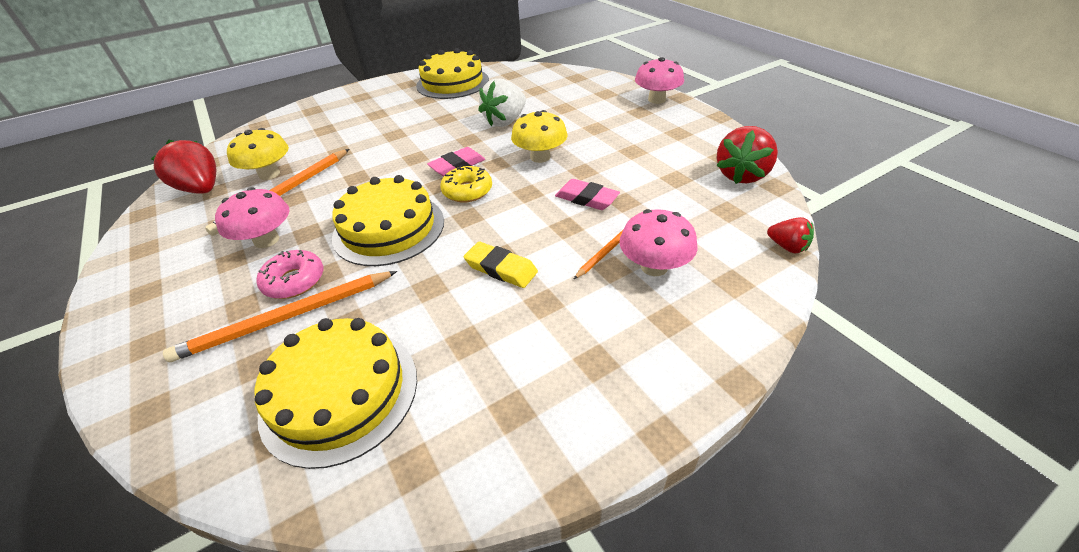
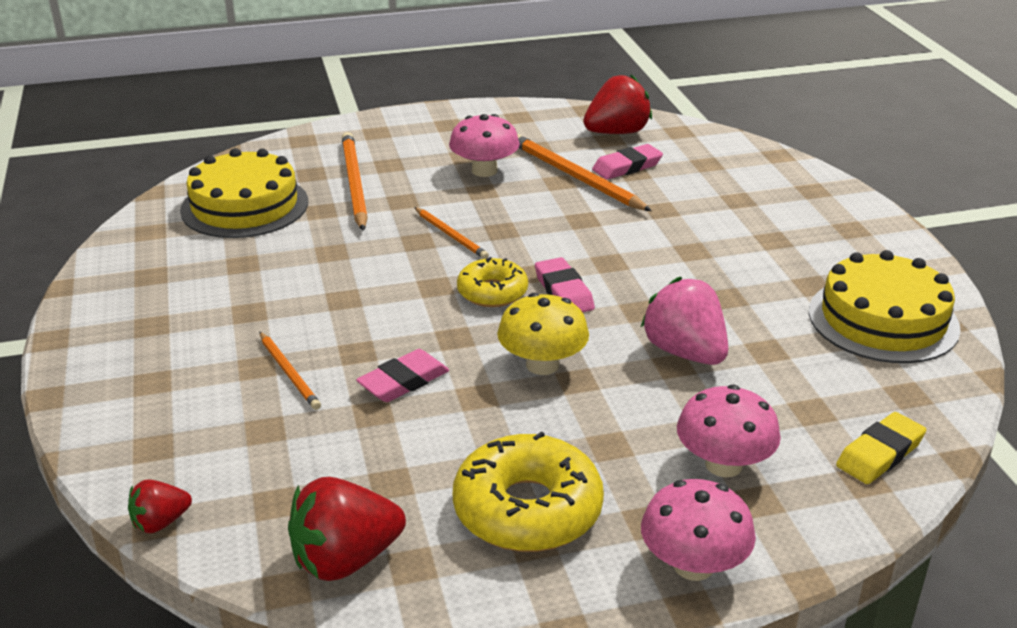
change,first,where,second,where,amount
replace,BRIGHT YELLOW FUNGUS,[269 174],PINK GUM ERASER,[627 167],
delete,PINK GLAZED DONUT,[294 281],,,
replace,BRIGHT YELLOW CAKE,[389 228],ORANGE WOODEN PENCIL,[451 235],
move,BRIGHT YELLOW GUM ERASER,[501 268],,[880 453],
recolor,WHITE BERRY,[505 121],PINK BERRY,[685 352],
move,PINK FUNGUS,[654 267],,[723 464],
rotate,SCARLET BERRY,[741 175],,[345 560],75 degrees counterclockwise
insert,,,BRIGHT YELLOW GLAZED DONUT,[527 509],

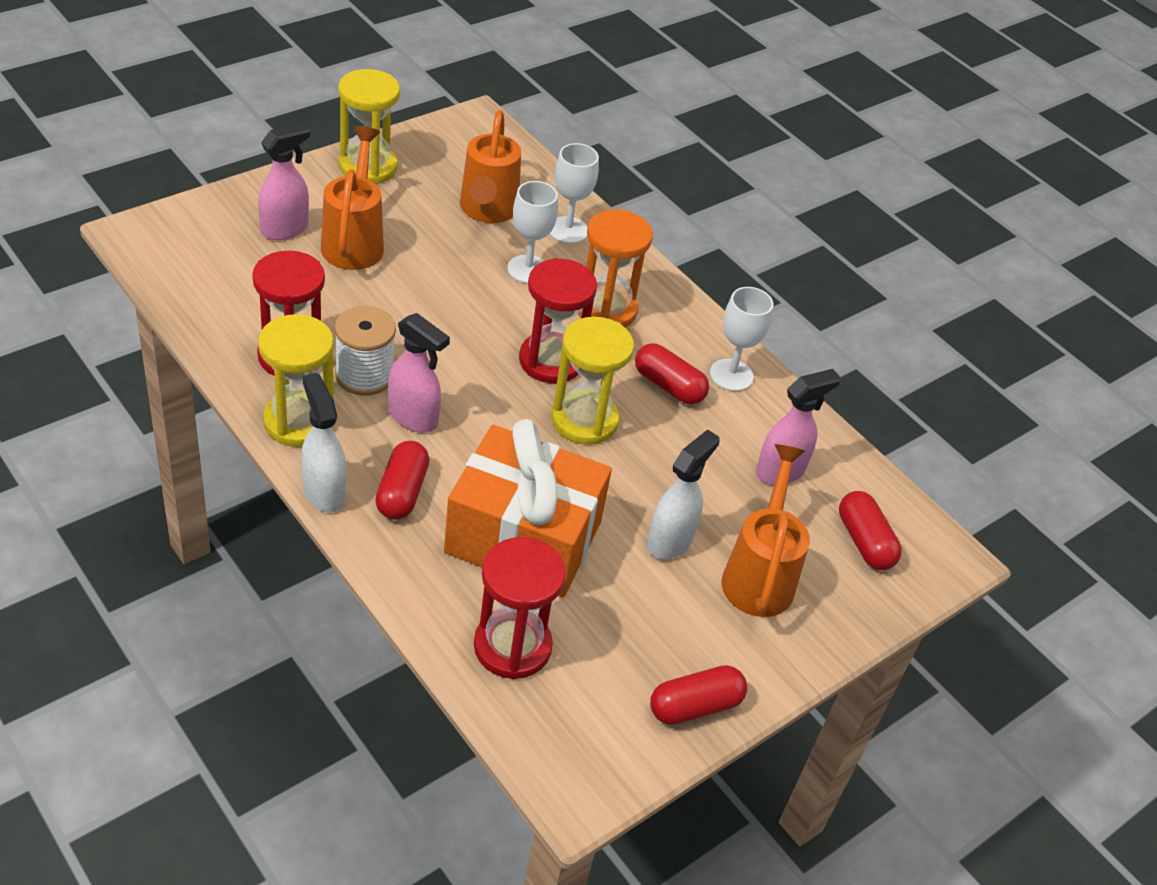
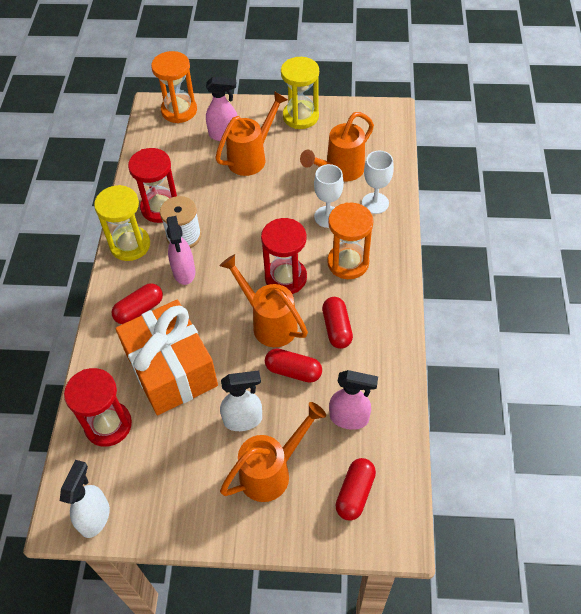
change,first,where,second,where,amount
move,WHITE SPRAY CLEANER,[324 491],,[95 517],
replace,BRIGHT YELLOW SANDGLASS,[584 420],ORANGE WATERING CAN,[268 322],
move,SCARLET CAPSULE,[695 706],,[293 371],
delete,WHITE CHALICE,[731 375],,,
insert,,,ORANGE SANDGLASS,[179 110],

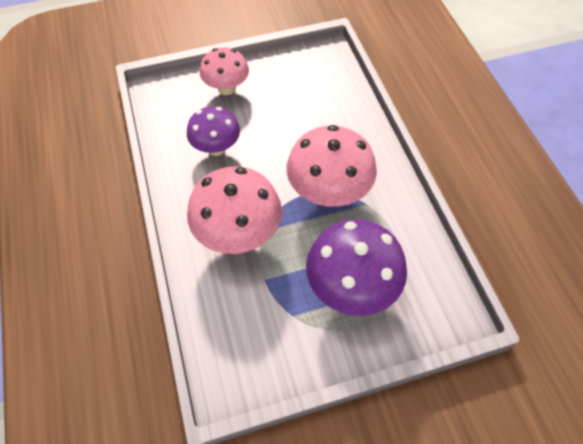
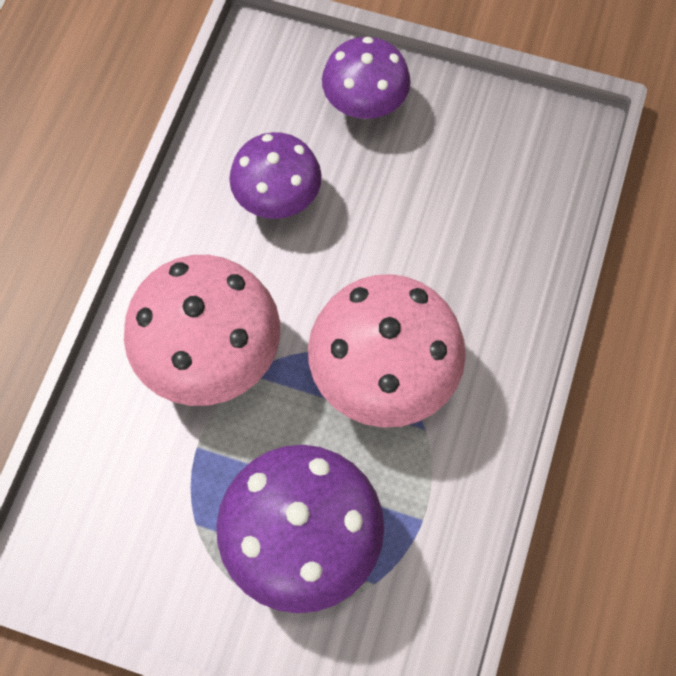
change,first,where,second,where,amount
recolor,PINK FUNGUS,[226 88],VIOLET FUNGUS,[365 105],

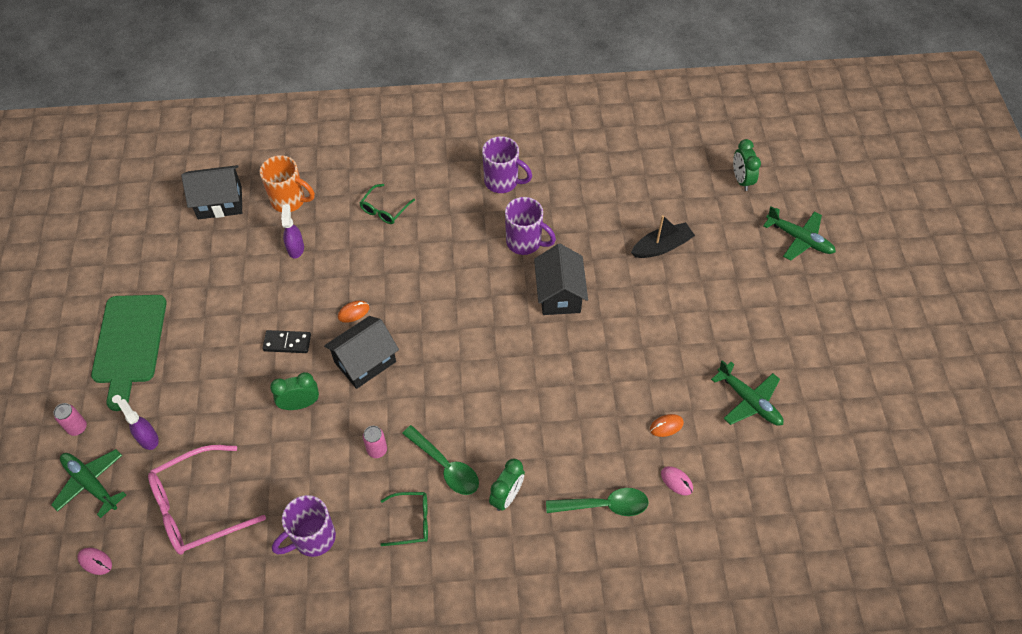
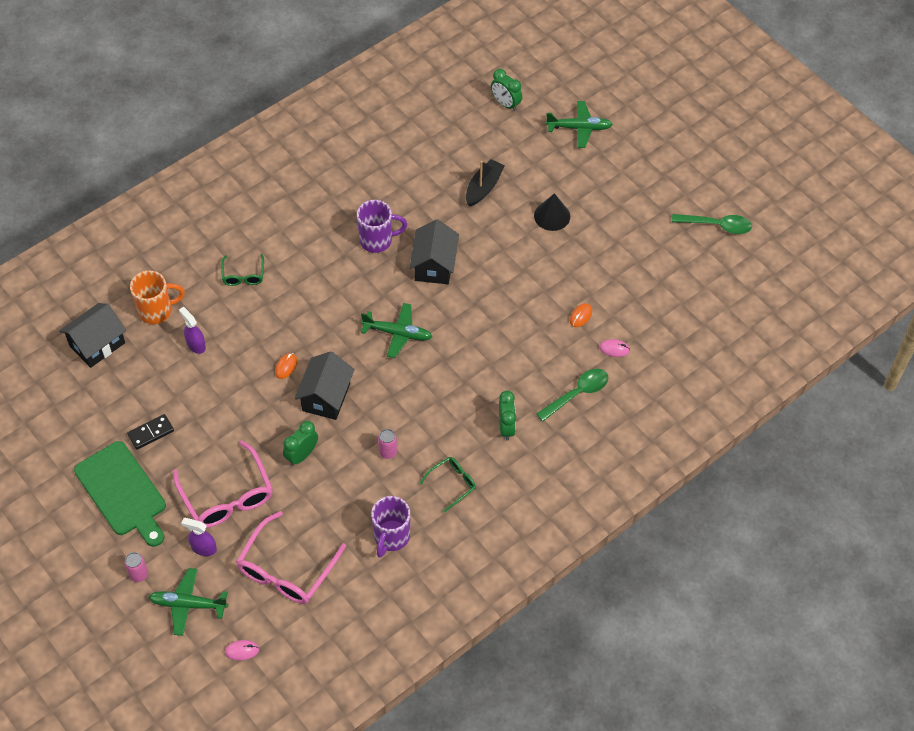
change,first,where,second,where,amount
move,BLACK DOMINO,[287 343],,[151 433],
move,EMERALD SPOON,[446 466],,[717 225],
delete,VIOLET TEA MUG,[502 182],,,
rotate,BLACK TOY HOUSE,[559 294],,[434 265],45 degrees clockwise
move,EMERALD PLANE,[748 400],,[397 333],
insert,,,PINK EYEGLASSES,[227 495],
insert,,,BLACK SOLID CONE,[552 216],

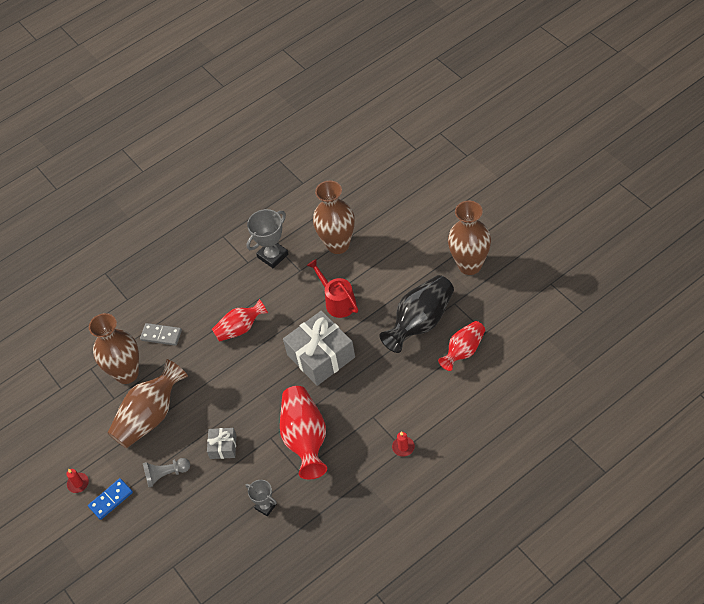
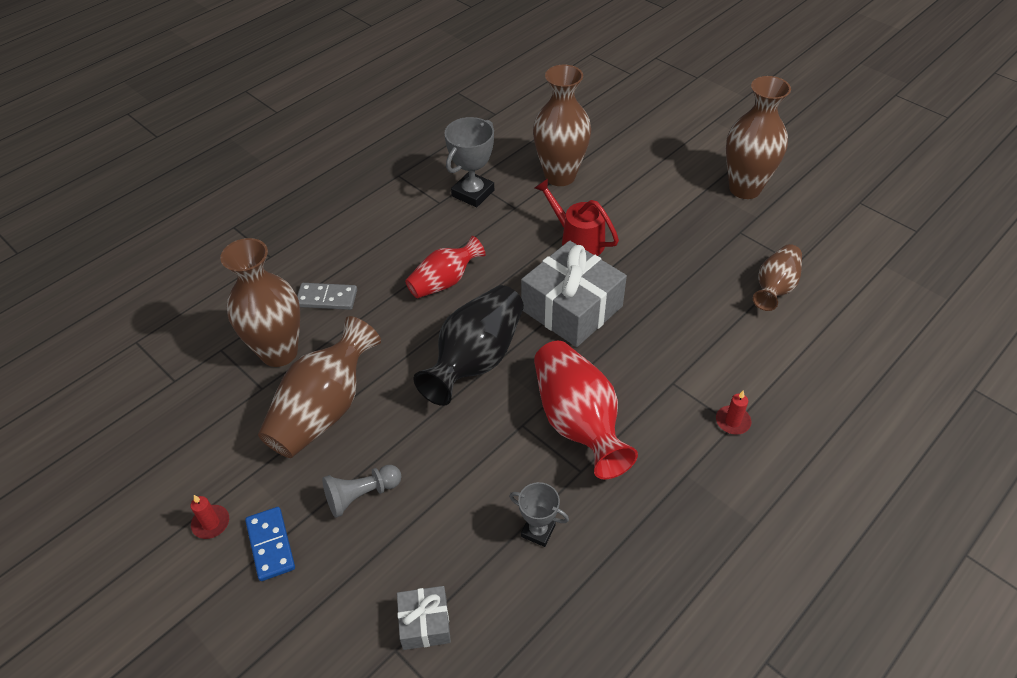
change,first,where,second,where,amount
rotate,ROYAL BLUE DOMINO,[111 500],,[271 545],60 degrees counterclockwise
move,GRAY GIFT,[223 447],,[425 623],
move,BLACK FLOWER VASE,[420 322],,[476 359],
recolor,SCARLET FLOWER VASE,[463 351],RUSSET FLOWER VASE,[775 288],

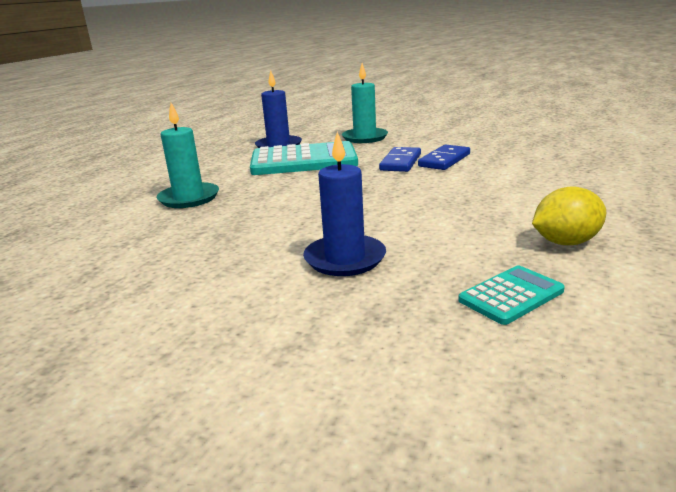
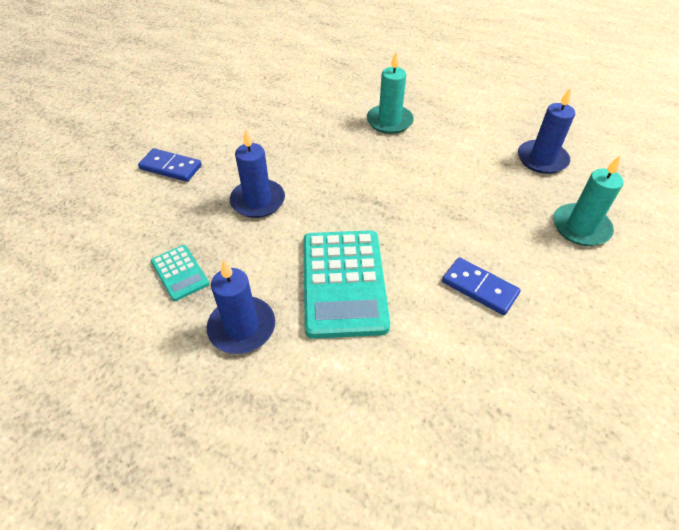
change,first,where,second,where,amount
move,AQUA POCKET CALCULATOR,[303 161],,[343 282],
move,ROYAL BLUE DOMINO,[400 162],,[171 167],
replace,BRIGHT YELLOW CITRUS FRUIT,[565 242],ROYAL BLUE PILLAR CANDLE,[242 327],

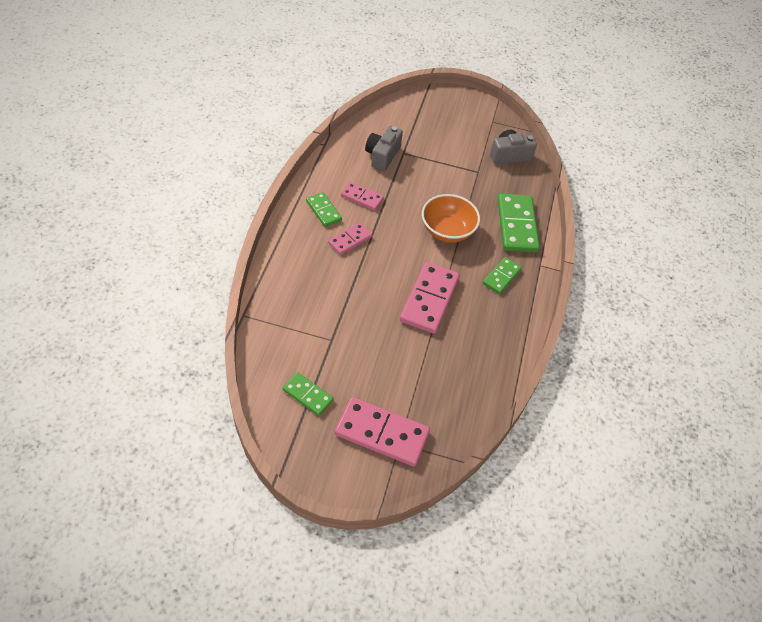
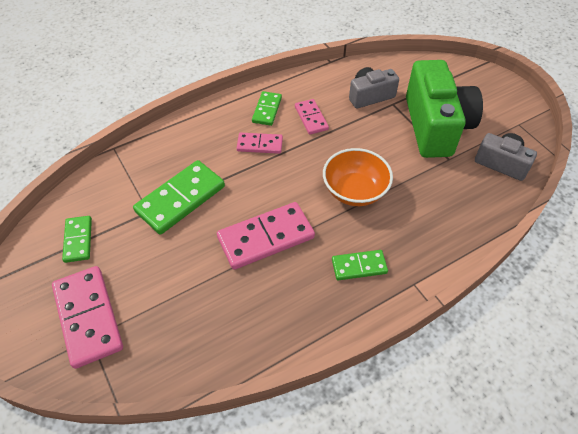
change,first,where,second,where,amount
move,EMERALD DOMINO,[516 225],,[180 199],
insert,,,EMERALD CAMERA,[435 126],

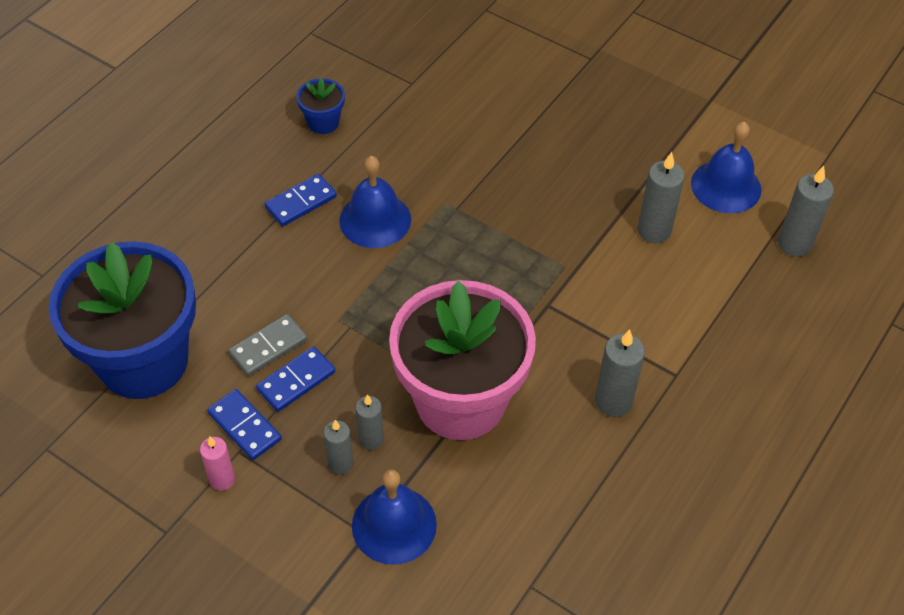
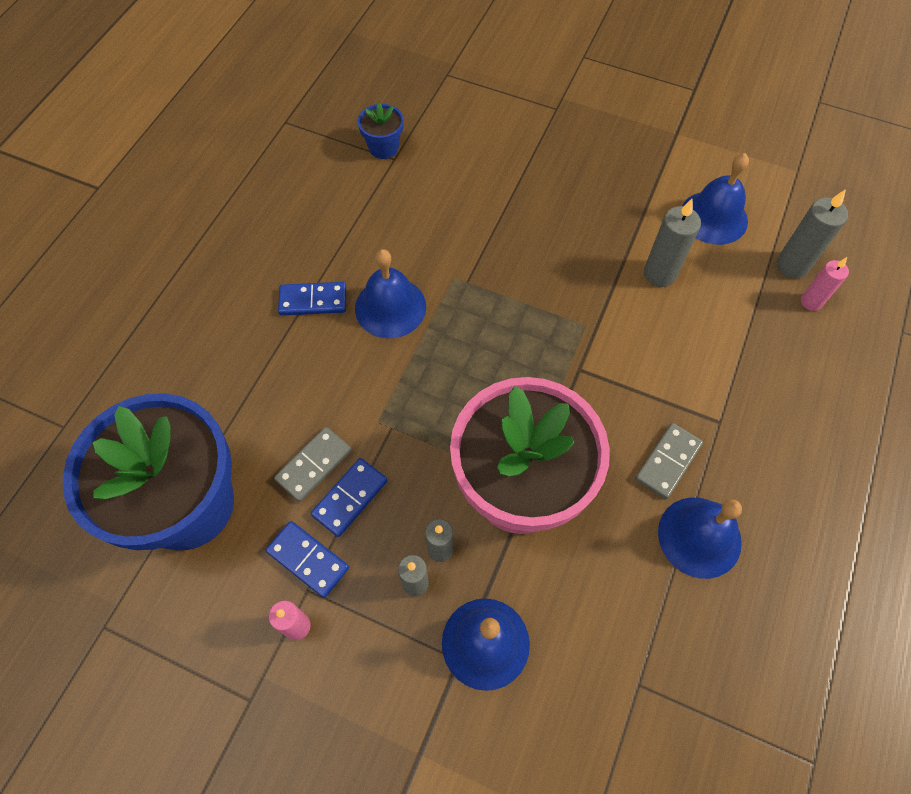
change,first,where,second,where,amount
rotate,ROYAL BLUE DOMINO,[301 202],,[313 301],45 degrees clockwise
move,ROYAL BLUE FLOWER POT,[323 122],,[383 147],
replace,GRAY PILLAR CANDLE,[613 401],GRAY DOMINO,[668 462],
insert,,,ROYAL BLUE BELL,[699 537],
insert,,,PINK PILLAR CANDLE,[811 302],

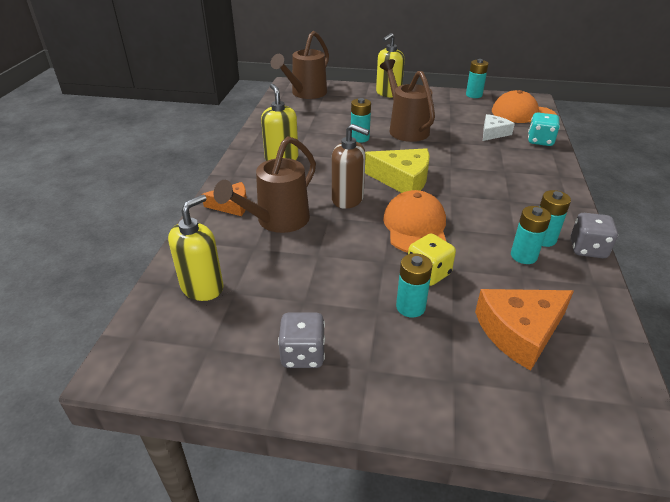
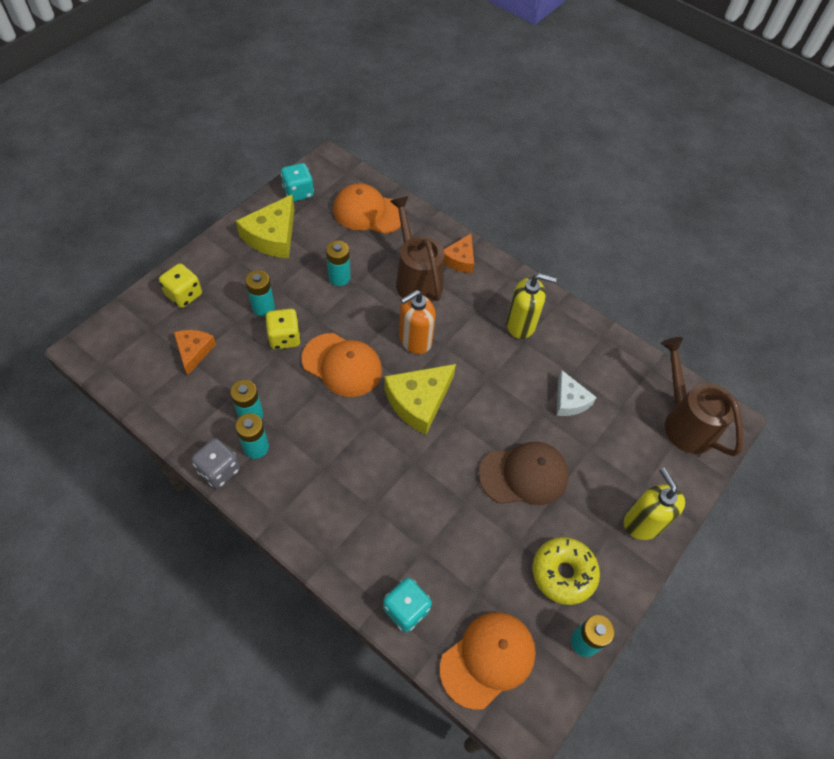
change,first,where,second,where,amount
replace,BRIGHT YELLOW PUMP BOTTLE,[202 287],ORANGE PEAKED CAP,[368 212],
replace,GRAY DICE,[303 354],BRIGHT YELLOW CHEESE,[272 236],
recolor,RUSSET PUMP BOTTLE,[348 199],ORANGE PUMP BOTTLE,[415 340],
move,AQUA AA BATTERY,[359 138],,[339 277],
replace,RUSSET WATERING CAN,[406 129],RUSSET PEAKED CAP,[524 475],
resize,ORANGE CHEESE,[520 331],,[194 351],x0.62
move,WHITE CHEESE,[493 133],,[569 400],
insert,,,BRIGHT YELLOW DICE,[184 295],
insert,,,AQUA DICE,[298 192],
insert,,,BRIGHT YELLOW GLAZED DONUT,[563 573],

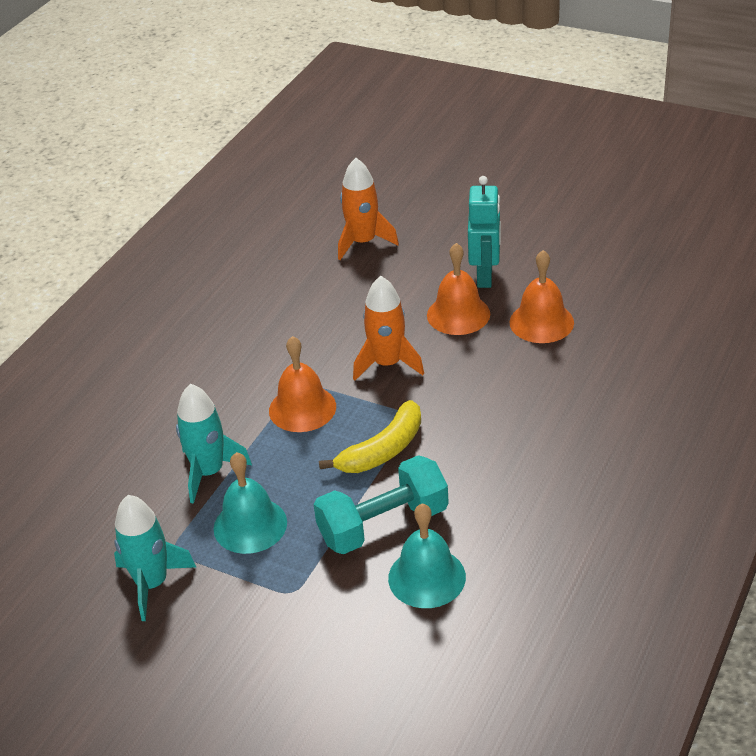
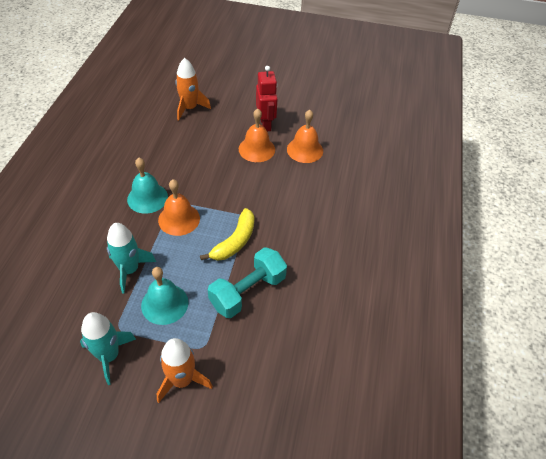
change,first,where,second,where,amount
move,ORANGE ROCKET,[387 364],,[182 380],
move,AQUA BELL,[427 577],,[147 198],
recolor,AQUA ROBOT FIGURE,[485 276],SCARLET ROBOT FIGURE,[266 124],

